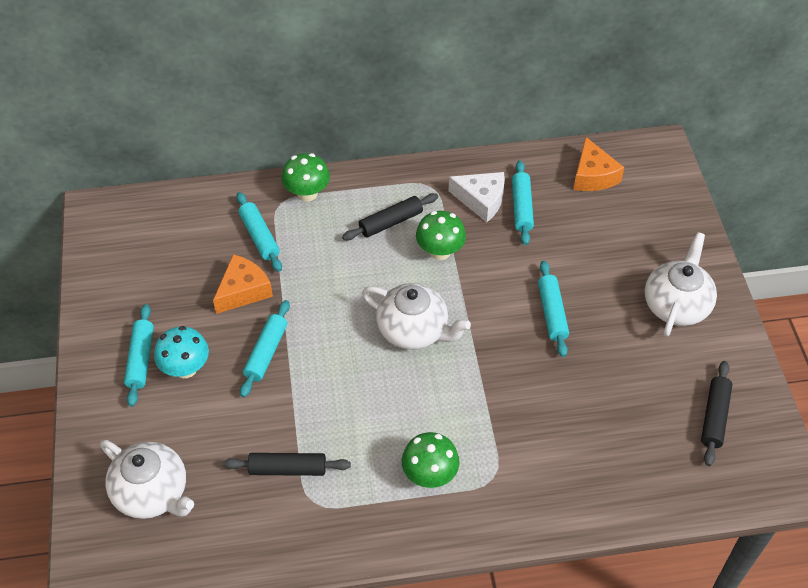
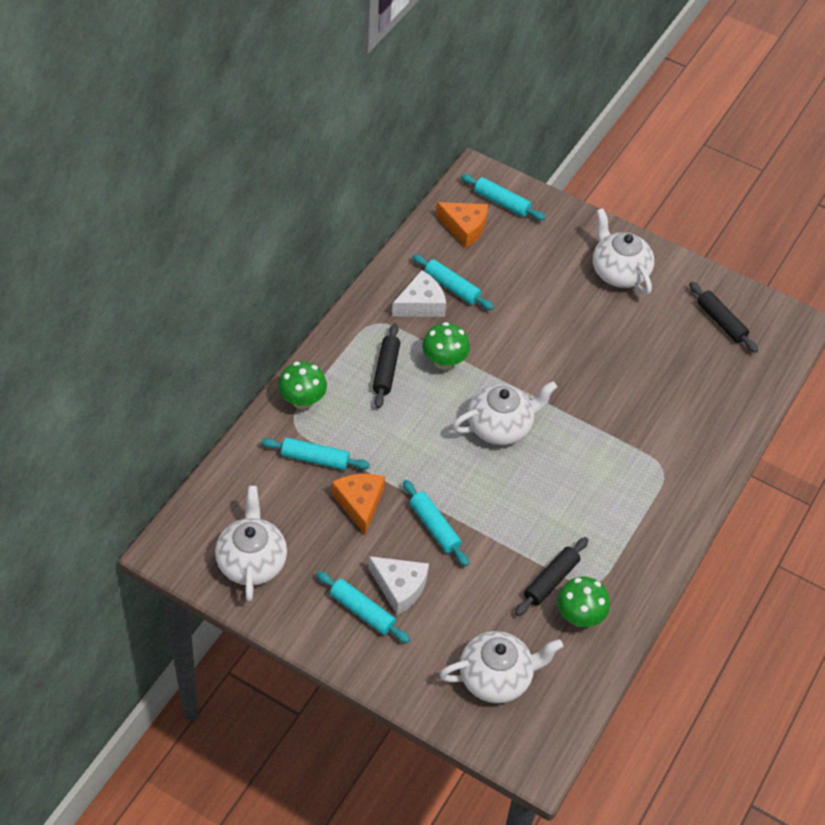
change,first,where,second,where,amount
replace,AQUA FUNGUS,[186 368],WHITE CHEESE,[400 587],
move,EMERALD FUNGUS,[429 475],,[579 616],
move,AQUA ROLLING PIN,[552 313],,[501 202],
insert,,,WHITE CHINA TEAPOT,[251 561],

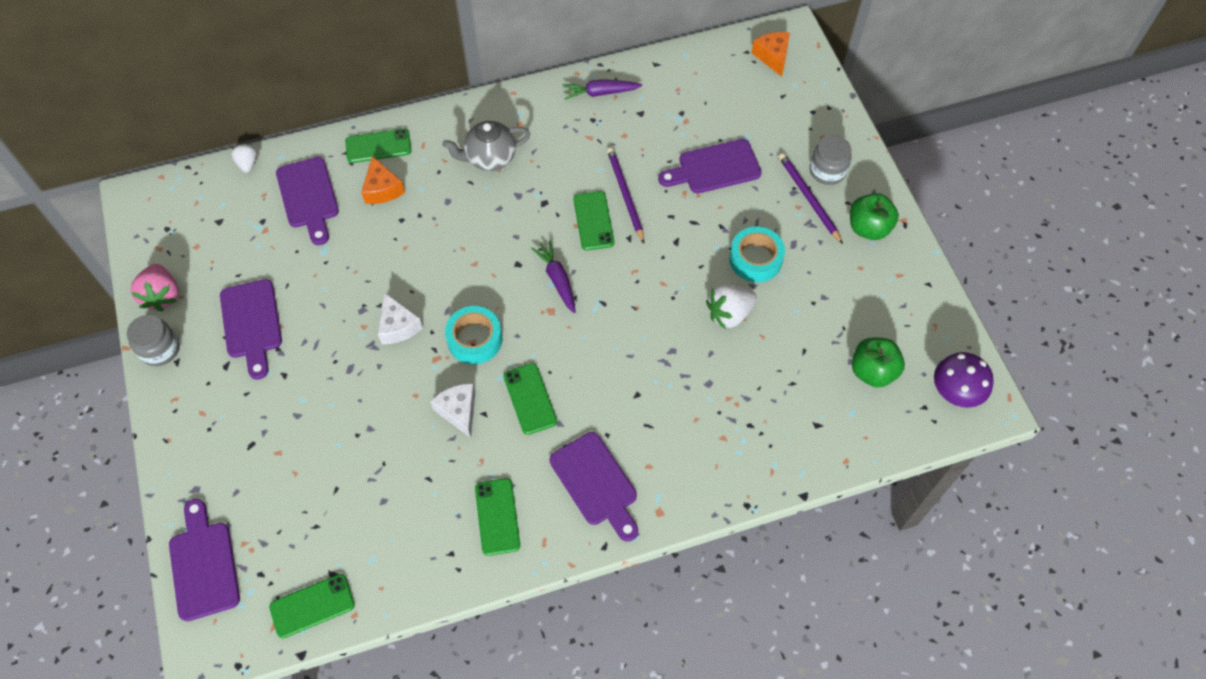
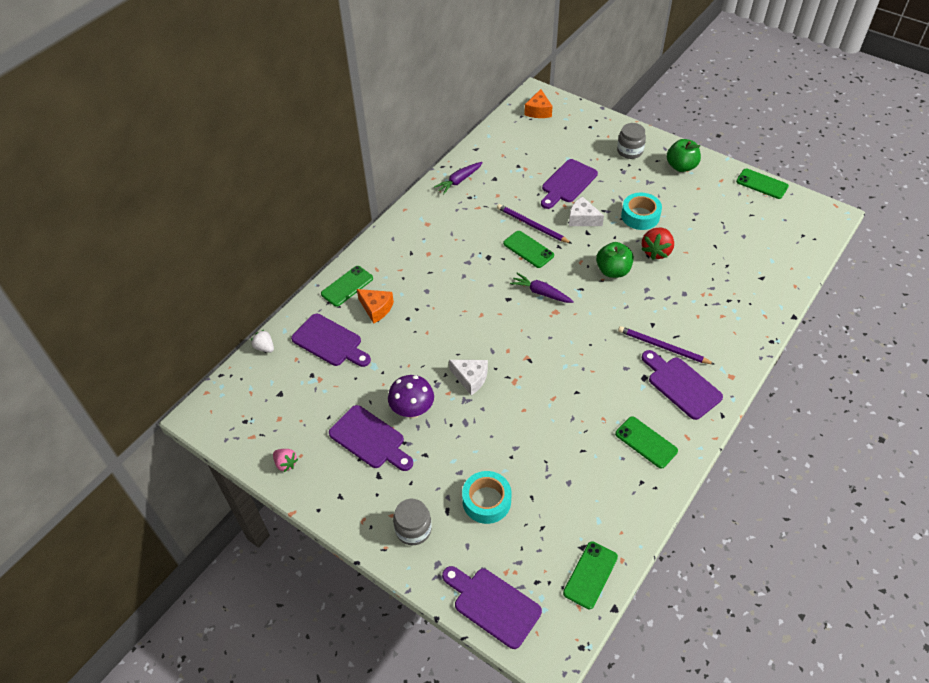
change,first,where,second,where,amount
move,GRAY JAM JAR,[160 349],,[413 529],
resize,PINK BERRY,[162 296],,[286 463],x0.60
move,WHITE CHEESE,[459 411],,[582 219],
delete,GRAY CHINA TEAPOT,[490 158],,,
move,AQUA STICKY TAPE,[475 339],,[486 501],
move,EMERALD SMARTPHONE,[530 399],,[762 184],
rotate,VIOLET BREAD BOARD,[596 483],,[681 385],150 degrees counterclockwise
recolor,WHITE BERRY,[729 314],SCARLET BERRY,[656 251],
rotate,ORANGE CHEESE,[772 56],,[538 111],120 degrees counterclockwise
move,VIOLET WOODEN PENCIL,[808 198],,[663 347],
move,EMERALD TOY APPLE,[872 371],,[613 271],
move,VIOLET FUNGUS,[954 393],,[412 410],

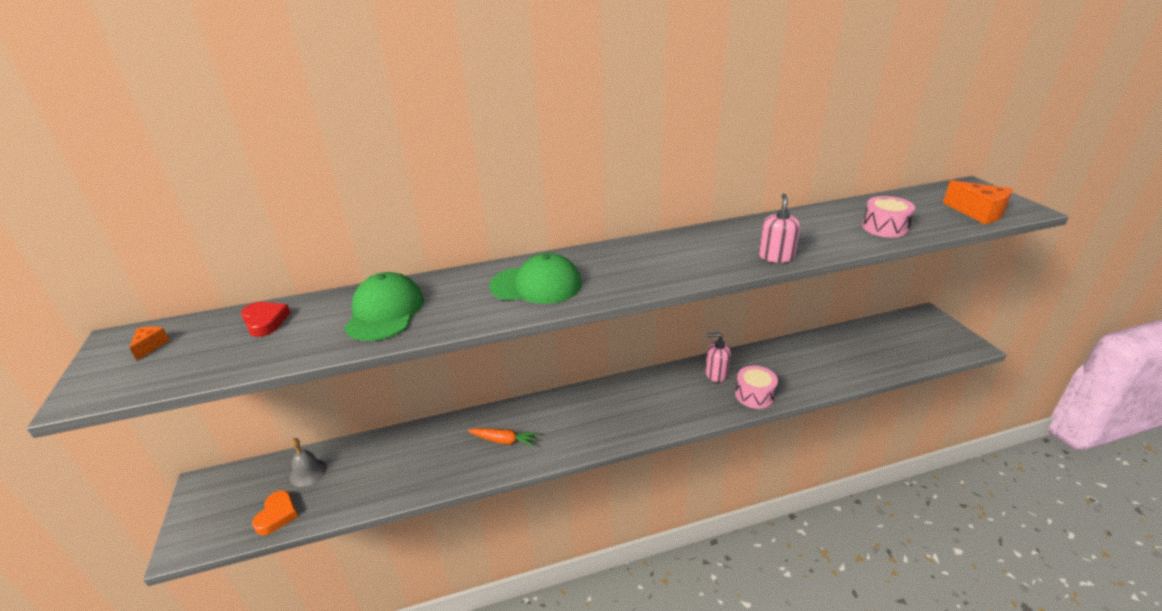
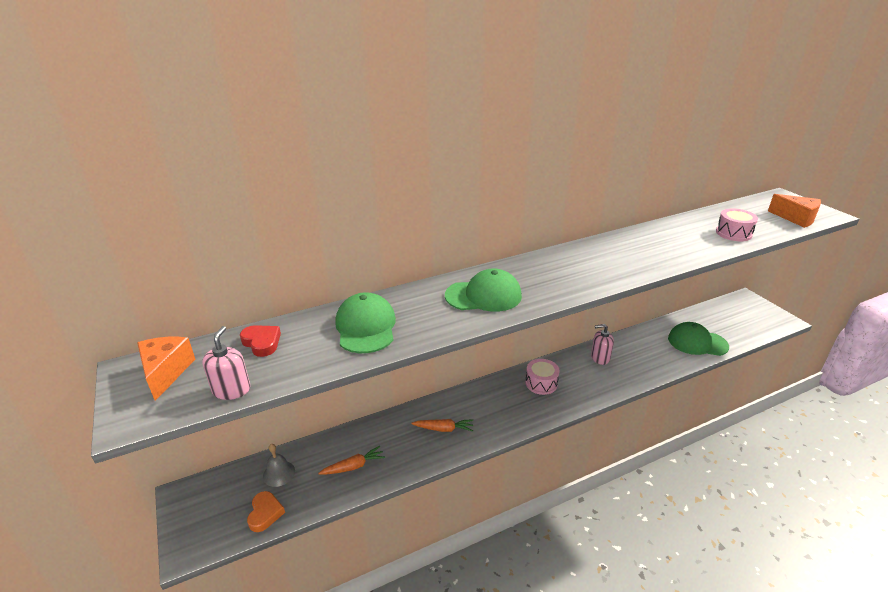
change,first,where,second,where,amount
resize,ORANGE CHEESE,[151 346],,[166 372],x1.99
move,PINK SNARE DRUM,[754 395],,[541 383],
move,PINK PUMP BOTTLE,[776 256],,[231 390],
insert,,,ORANGE ROOT VEGETABLE,[353 466],
insert,,,EMERALD PEAKED CAP,[697 342],

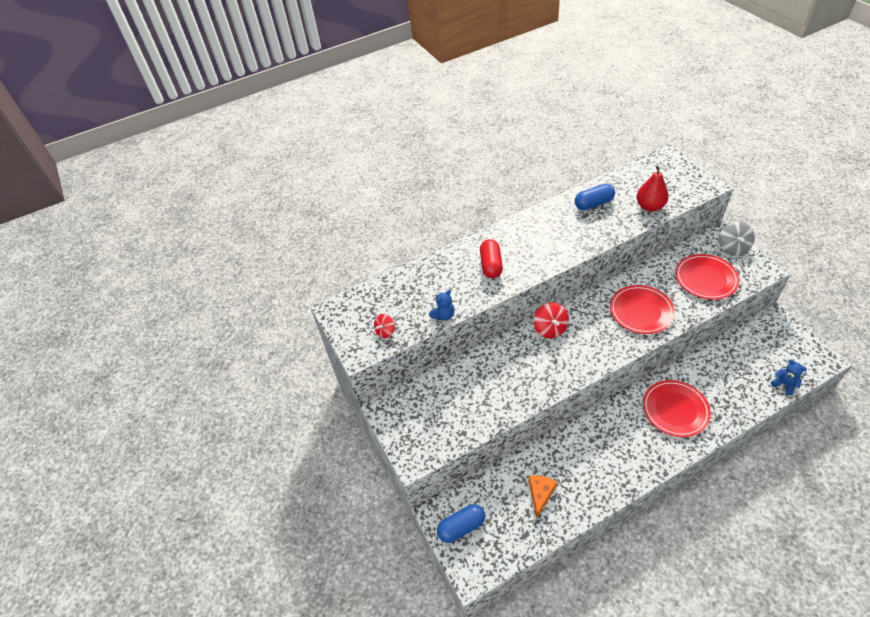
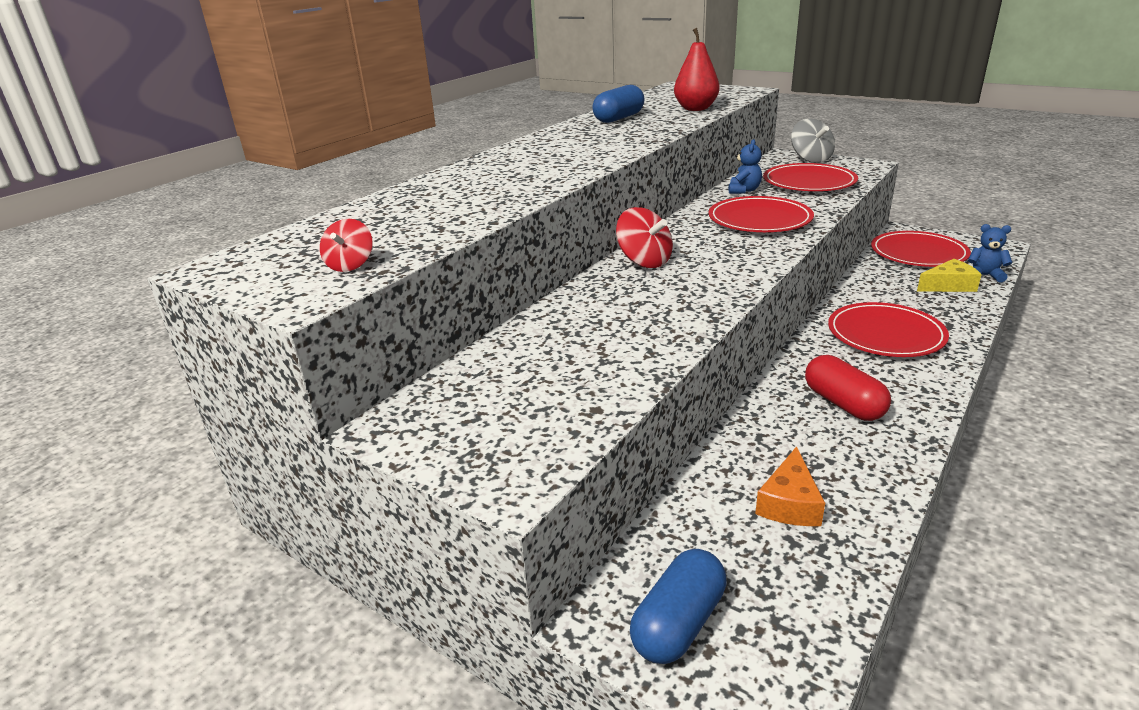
change,first,where,second,where,amount
move,ROYAL BLUE TEDDY,[443 315],,[744 191],
move,SCARLET CAPSULE,[491 265],,[843 404],
rotate,ORANGE CHEESE,[540 494],,[789 503],150 degrees counterclockwise
insert,,,SCARLET FLAT DISH,[918 253],
insert,,,BRIGHT YELLOW CHEESE,[948 286],

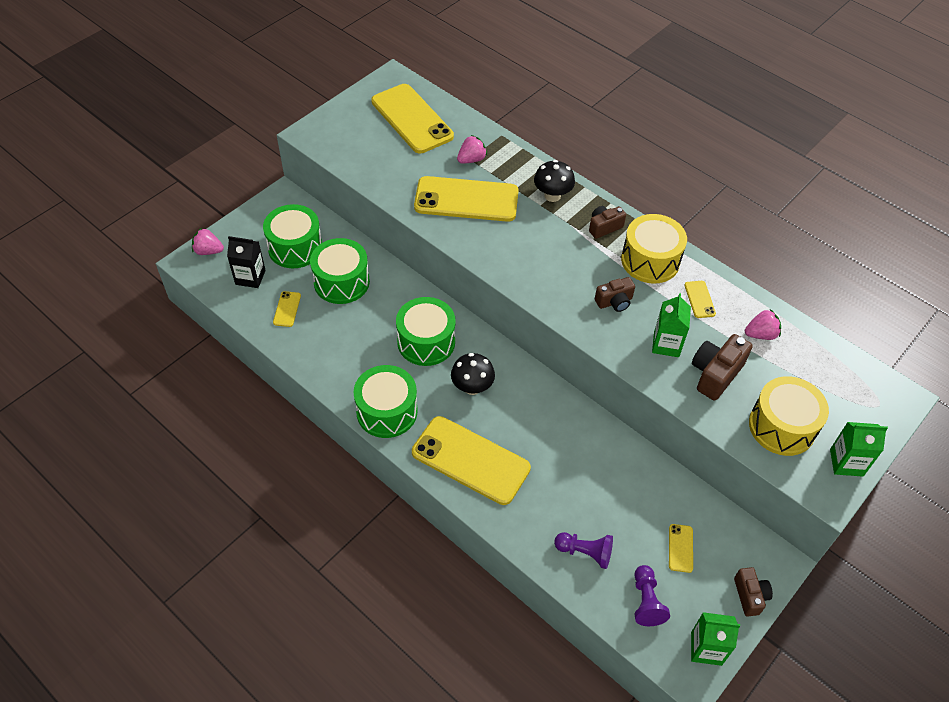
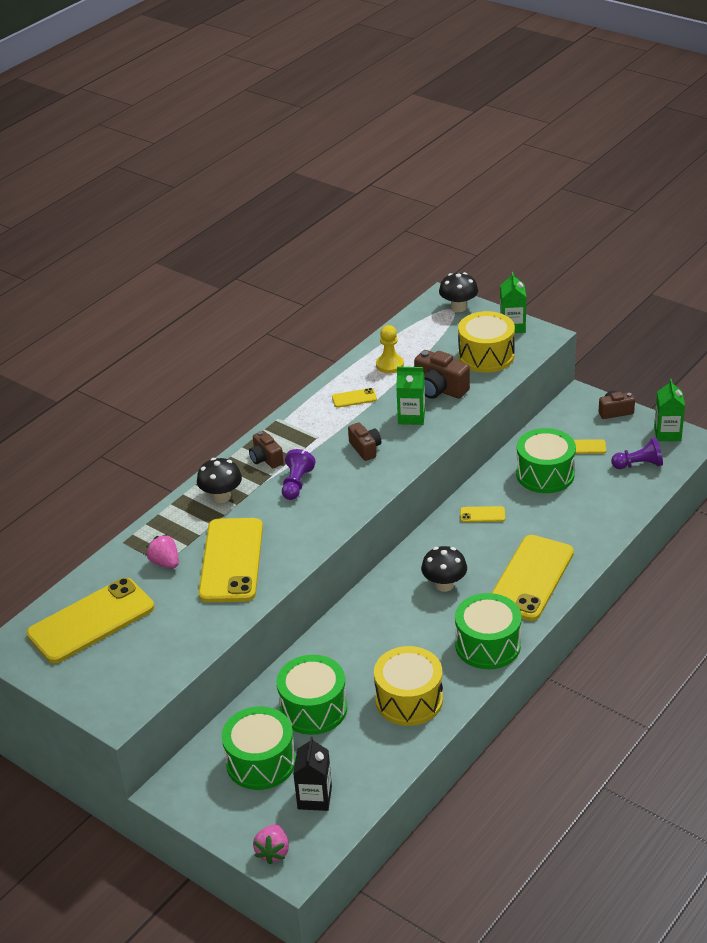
change,first,where,second,where,amount
move,BRIGHT YELLOW SMARTPHONE,[287 309],,[482 515],
move,EMERALD SNARE DRUM,[426 342],,[545 474],
move,VIOLET CHESS PAWN,[585 552],,[296 484],
move,BRIGHT YELLOW SNARE DRUM,[650 260],,[409 700],
replace,PINK BERRY,[760 334],BRIGHT YELLOW CHESS PAWN,[389 365],
insert,,,BLACK FUNGUS,[458 307],

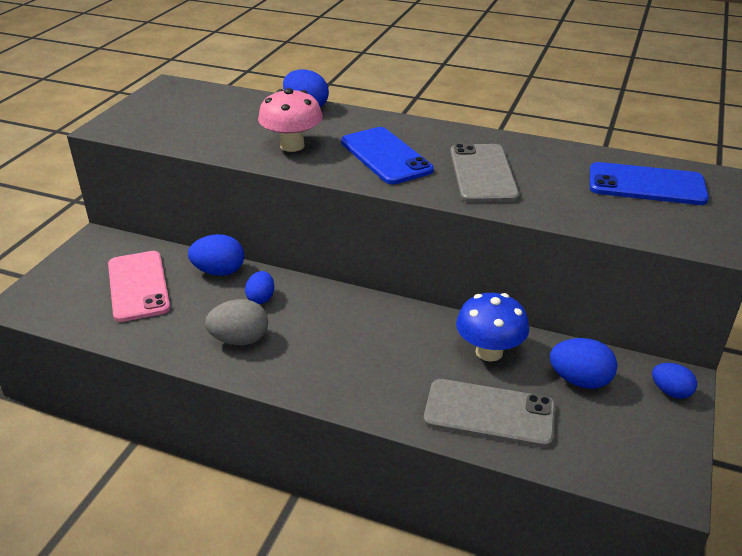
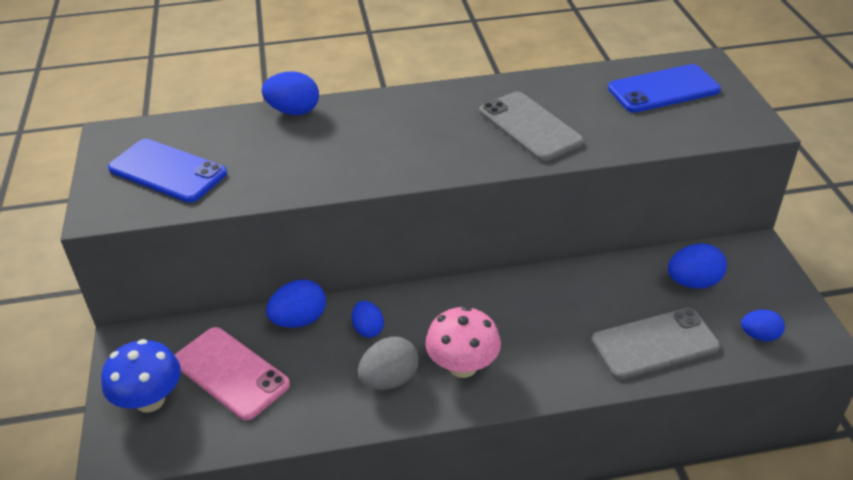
change,first,where,second,where,amount
move,PINK FUNGUS,[292 146],,[463 366],
move,ROYAL BLUE SMARTPHONE,[386 156],,[167 171],
move,ROYAL BLUE FUNGUS,[489 352],,[150 400],
move,ROYAL BLUE EGG,[670 392],,[759 336],

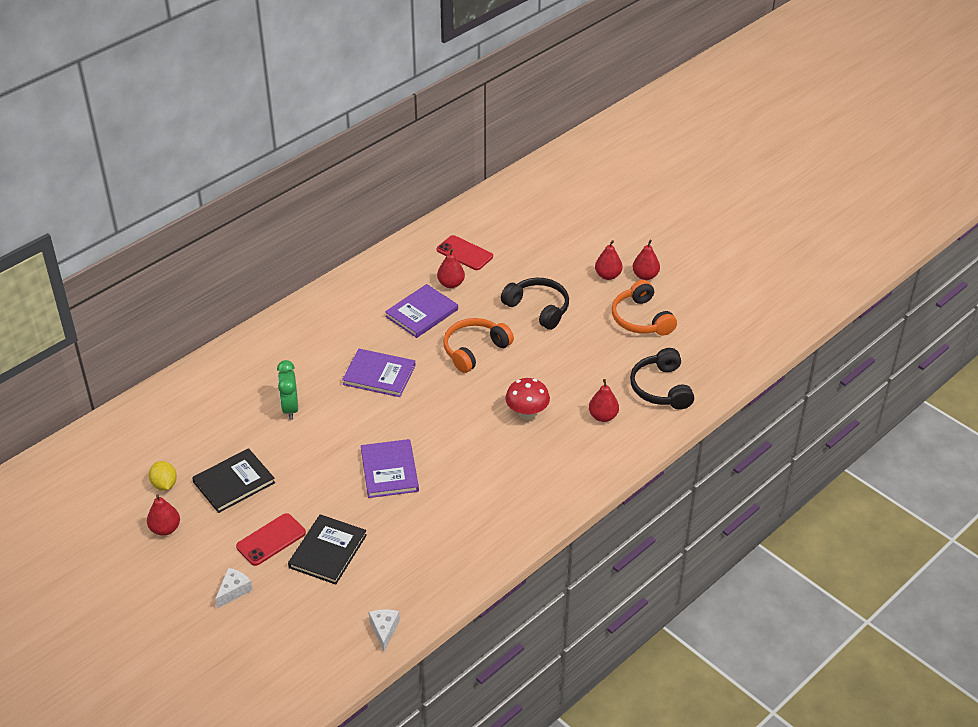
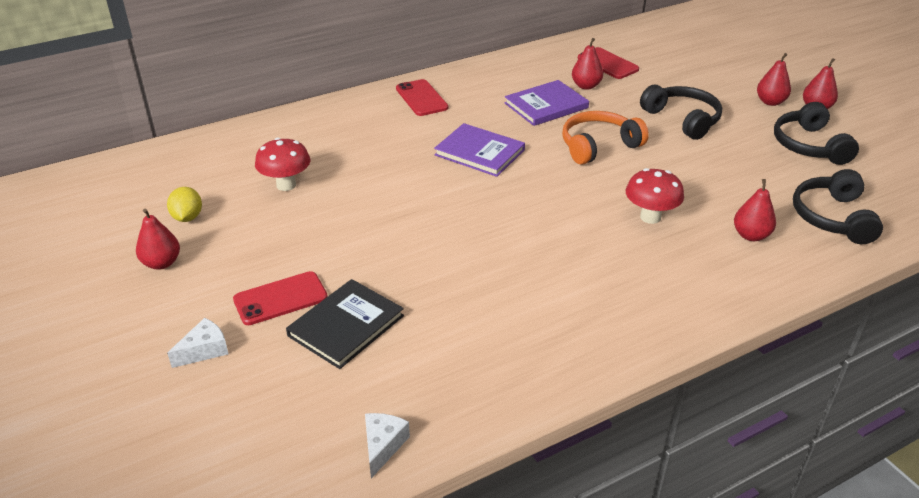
change,first,where,second,where,amount
delete,BLACK HARDBACK,[234 482],,,
delete,EMERALD CLOCK,[290 408],,,
delete,VIOLET HARDBACK,[389 470],,,
recolor,ORANGE OVER-EAR HEADPHONES,[641 319],BLACK OVER-EAR HEADPHONES,[809 145],
insert,,,SCARLET FUNGUS,[286 185],
insert,,,SCARLET SMARTPHONE,[421 98],

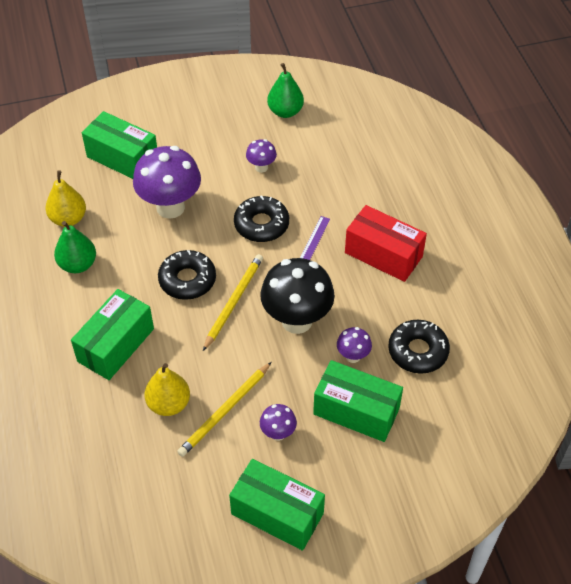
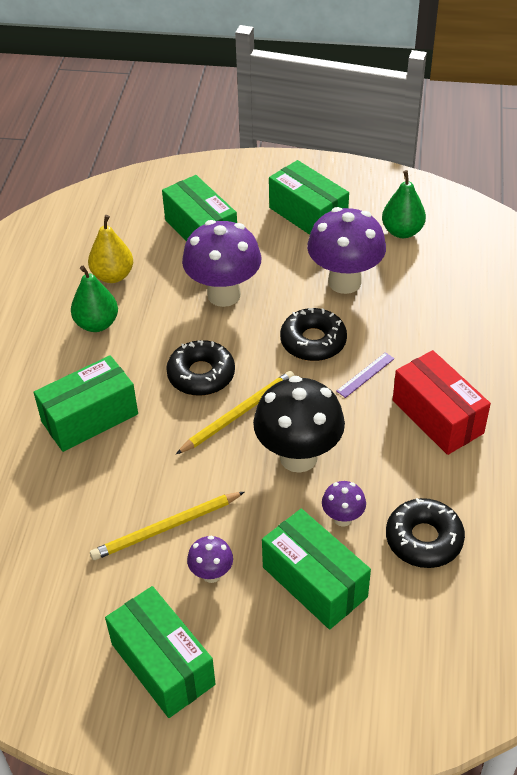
change,first,where,second,where,amount
delete,BRIGHT YELLOW PEAR,[169 404],,,
resize,VIOLET FUNGUS,[261 167],,[344 282],x2.11
insert,,,EMERALD PARCEL,[308 215],

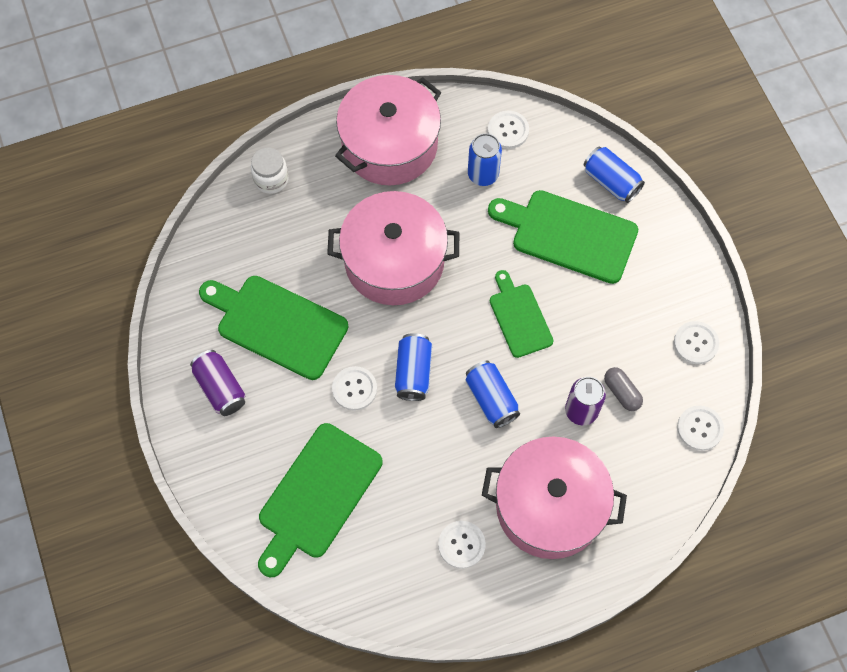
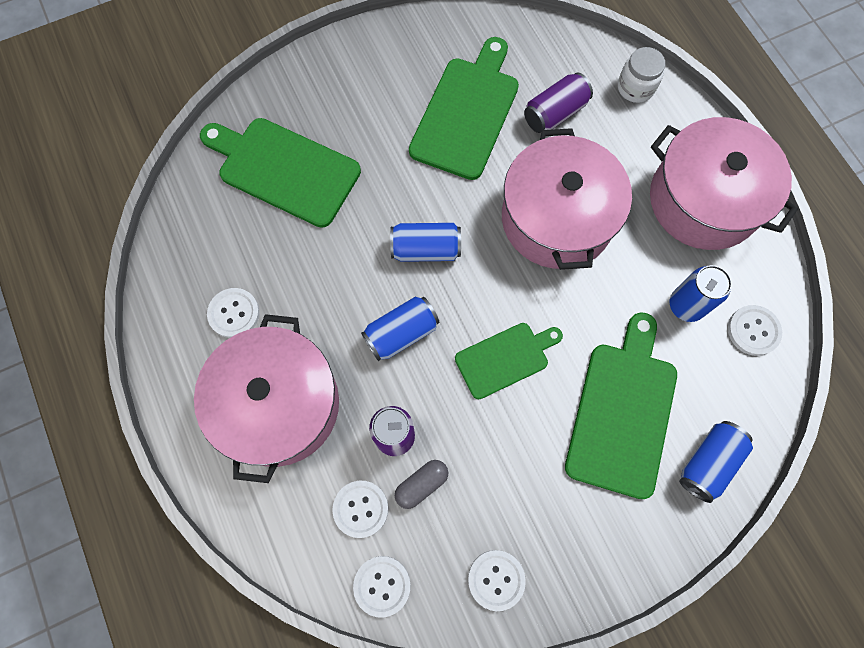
change,first,where,second,where,amount
move,VIOLET TIN,[220 388],,[555 113],
move,WHITE BUTTON,[354 389],,[360 509],

